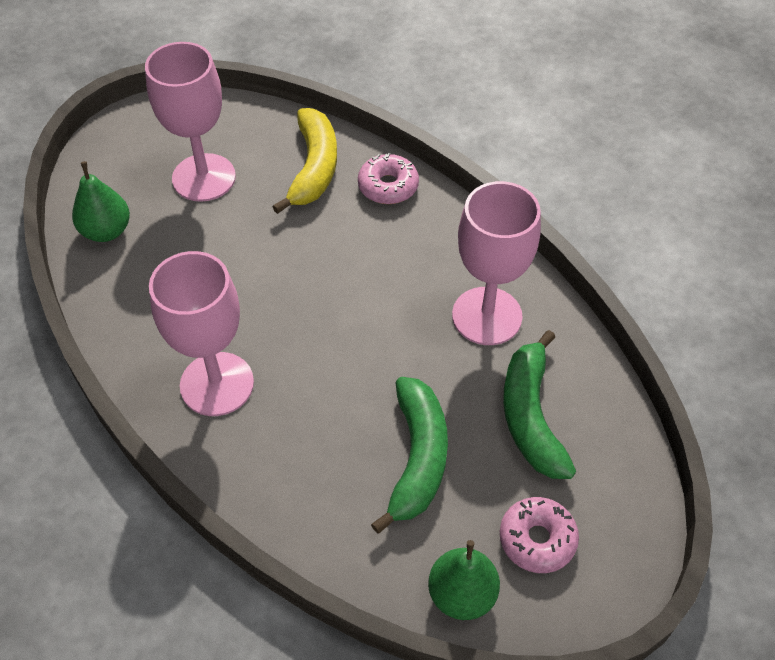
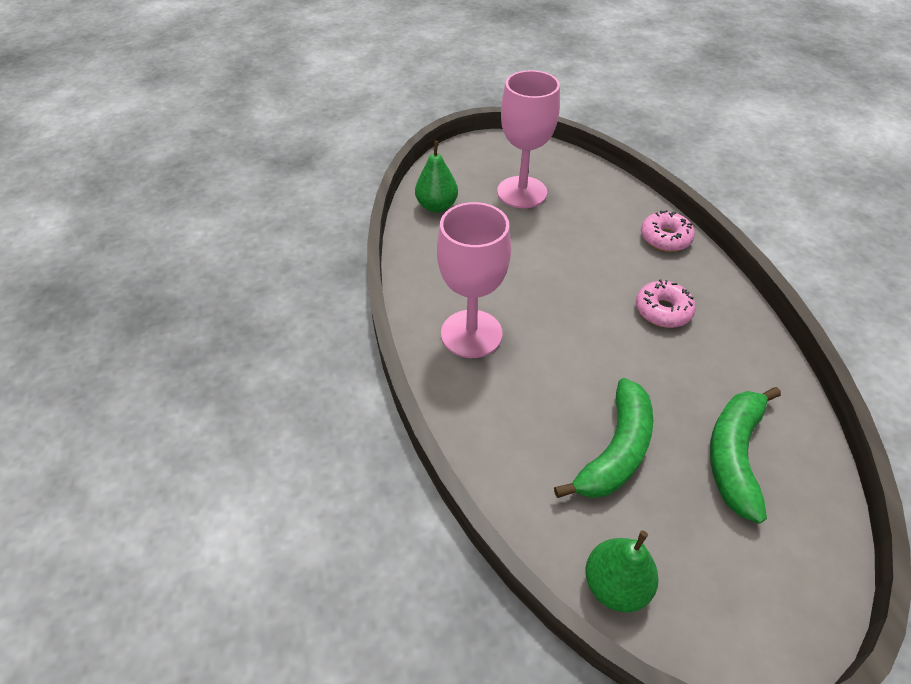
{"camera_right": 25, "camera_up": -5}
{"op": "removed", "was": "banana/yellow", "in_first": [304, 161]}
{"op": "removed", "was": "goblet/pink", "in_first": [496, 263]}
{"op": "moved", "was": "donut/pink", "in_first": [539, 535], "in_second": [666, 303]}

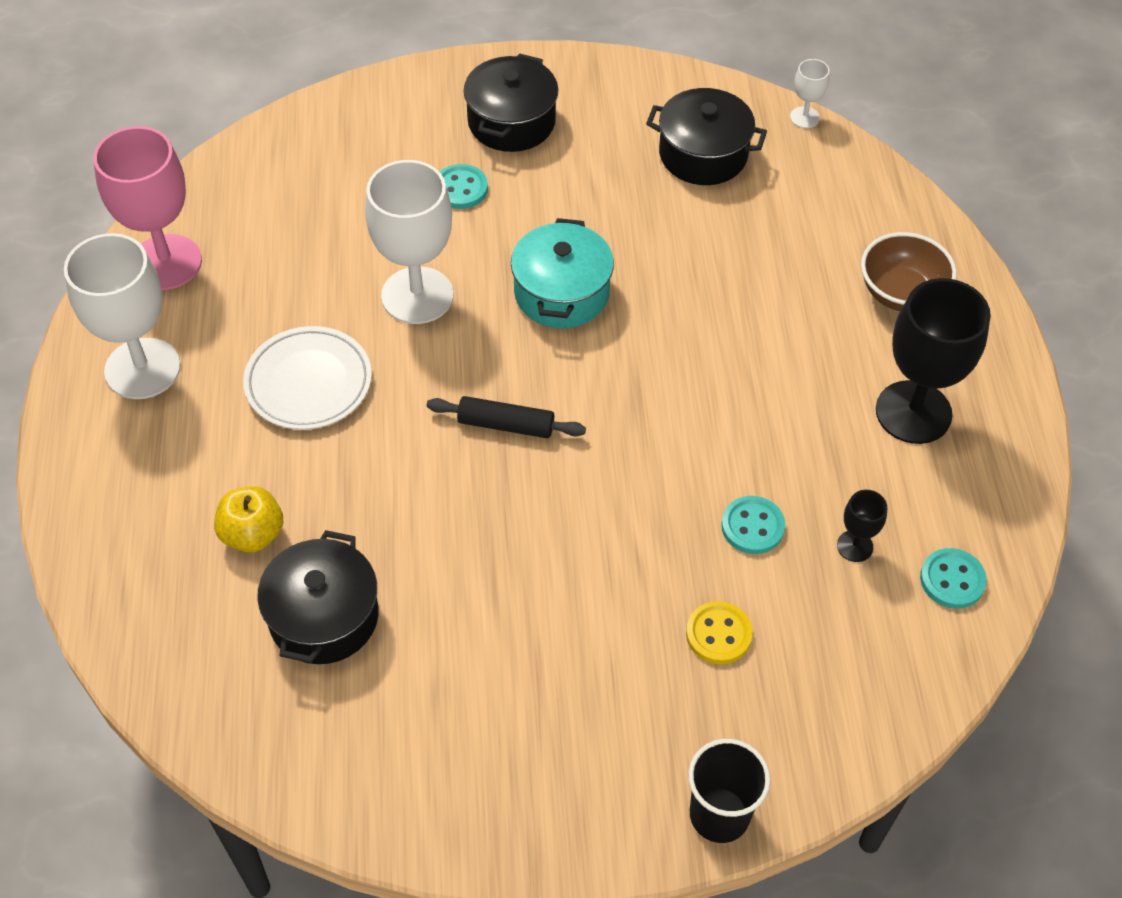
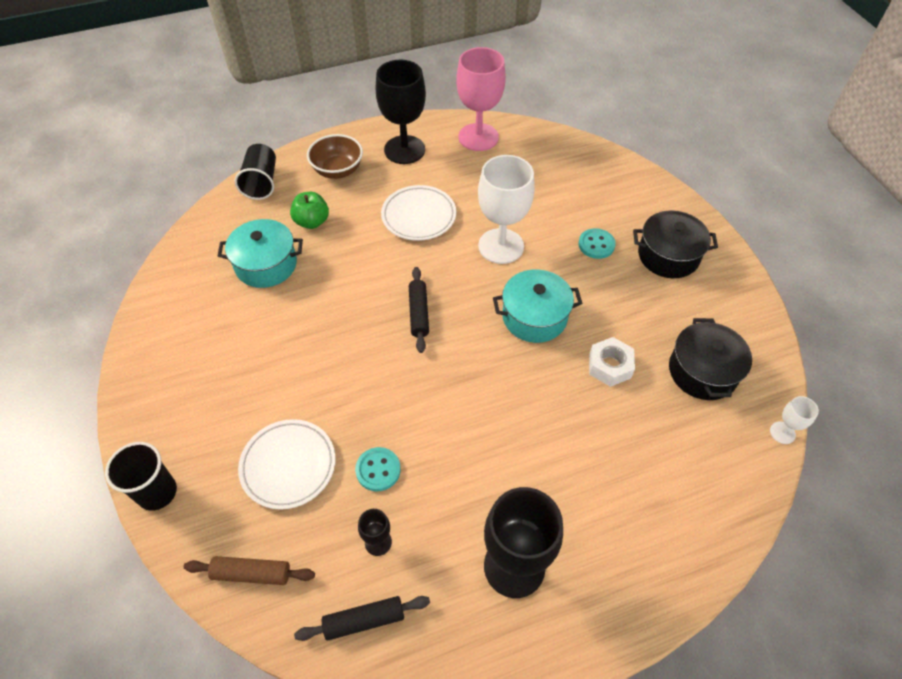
{"camera_right": 75, "camera_up": 0}
{"op": "added", "now": "rolling pin/brown", "in_second": [249, 570]}
{"op": "added", "now": "cup/black", "in_second": [255, 172]}
{"op": "added", "now": "nut/white", "in_second": [612, 362]}
{"op": "moved", "was": "bowl/brown", "in_first": [909, 271], "in_second": [335, 156]}
{"op": "replaced", "was": "button/yellow", "now": "plate/white", "in_first": [719, 632], "in_second": [287, 464]}
{"op": "replaced", "was": "button/turquoise", "now": "rolling pin/black", "in_first": [953, 578], "in_second": [362, 618]}
{"op": "recoloured", "was": "goblet/white", "now": "goblet/black", "in_first": [122, 316], "in_second": [401, 112]}
{"op": "recoloured", "was": "apple/yellow", "now": "apple/green", "in_first": [248, 519], "in_second": [309, 210]}
{"op": "recoloured", "was": "pot/black", "now": "pot/turquoise", "in_first": [317, 597], "in_second": [260, 253]}

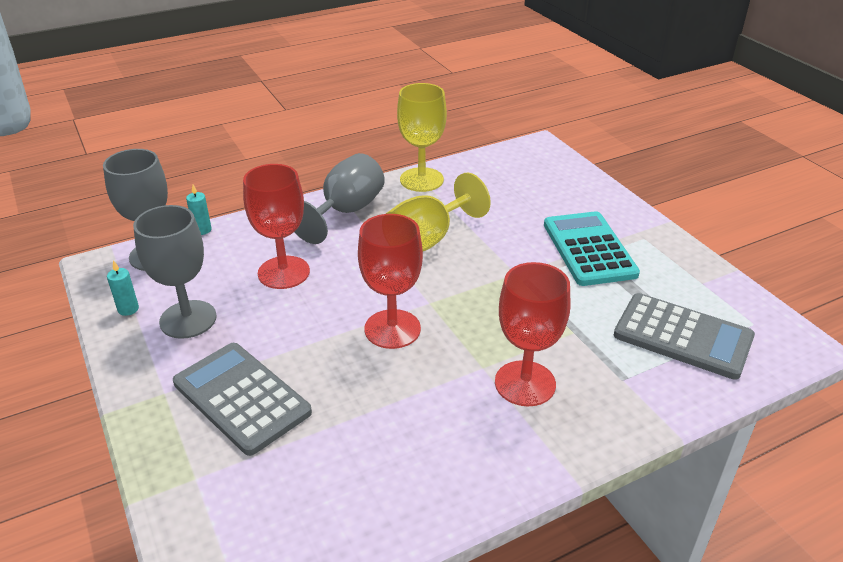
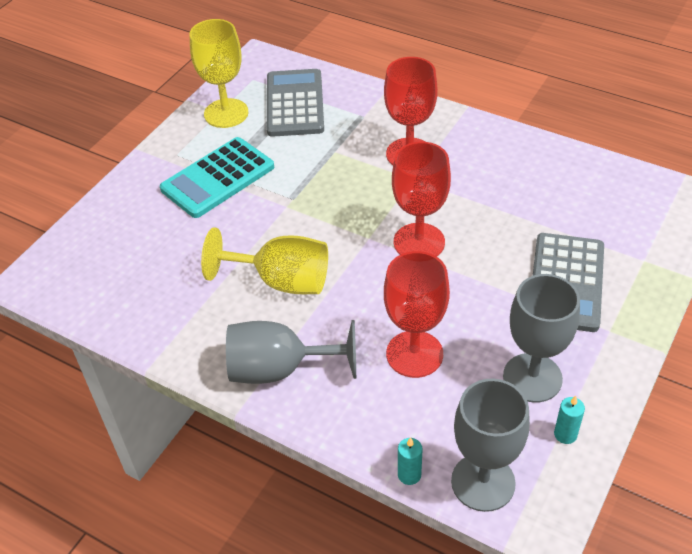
{"camera_right": -120, "camera_up": 10}
{"op": "moved", "was": "goblet/yellow", "in_first": [422, 137], "in_second": [219, 73]}

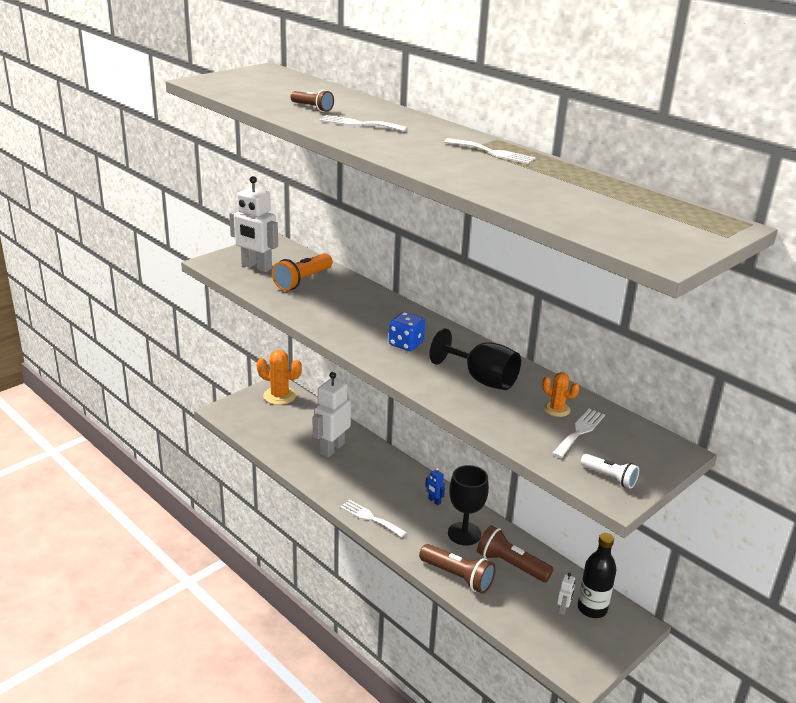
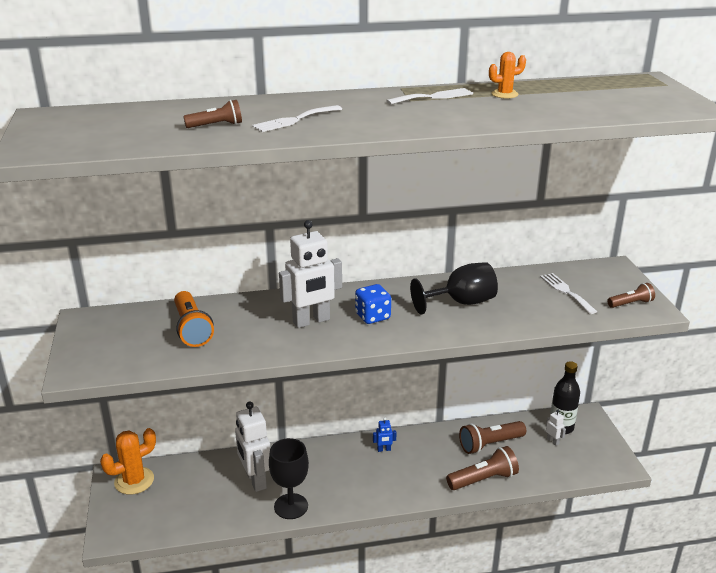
{"camera_right": -55, "camera_up": 0}
{"op": "removed", "was": "fork/white", "in_first": [373, 518]}
{"op": "moved", "was": "robot/white", "in_first": [253, 224], "in_second": [310, 274]}
{"op": "moved", "was": "goblet/black", "in_first": [468, 505], "in_second": [289, 478]}
{"op": "moved", "was": "cactus/orange", "in_first": [561, 394], "in_second": [507, 75]}
{"op": "recoloured", "was": "flashlight/white", "now": "flashlight/brown", "in_first": [610, 471], "in_second": [631, 295]}

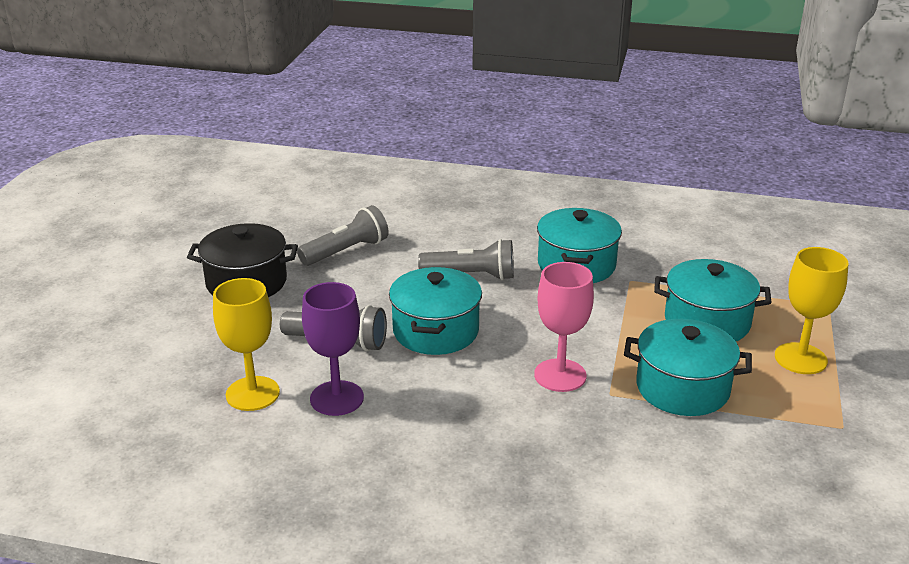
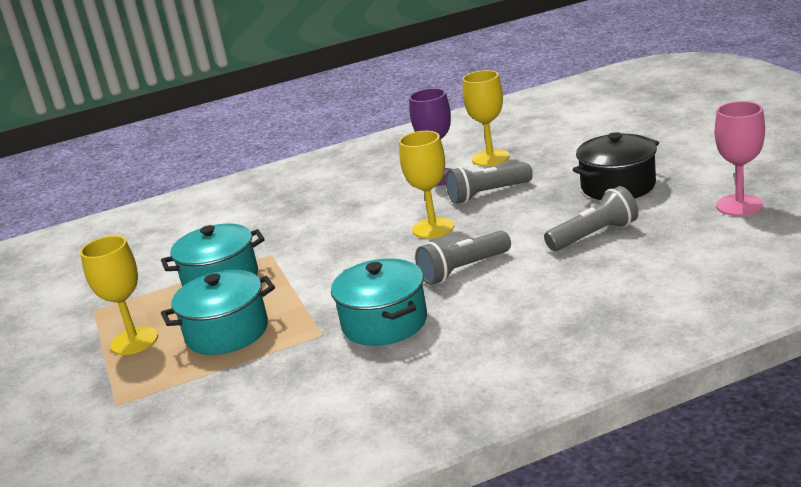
{"camera_right": 150, "camera_up": -5}
{"op": "moved", "was": "goblet/pink", "in_first": [564, 327], "in_second": [740, 158]}
{"op": "replaced", "was": "pot/turquoise", "now": "goblet/yellow", "in_first": [435, 311], "in_second": [426, 184]}
{"op": "turned", "was": "flashlight/grey", "in_first": [343, 235], "in_second": [591, 218], "clockwise": -135}

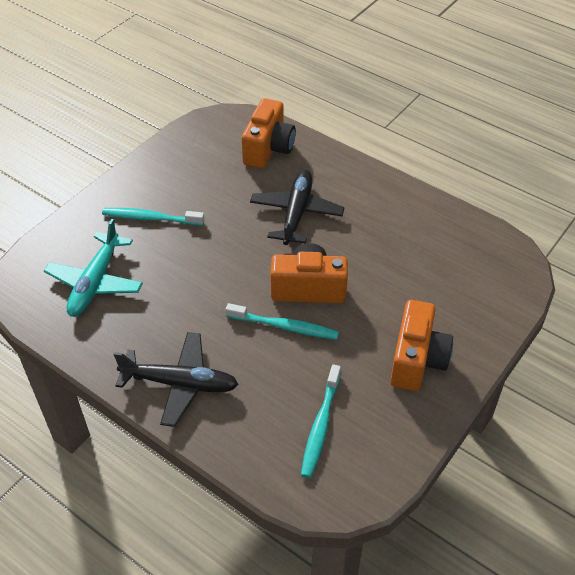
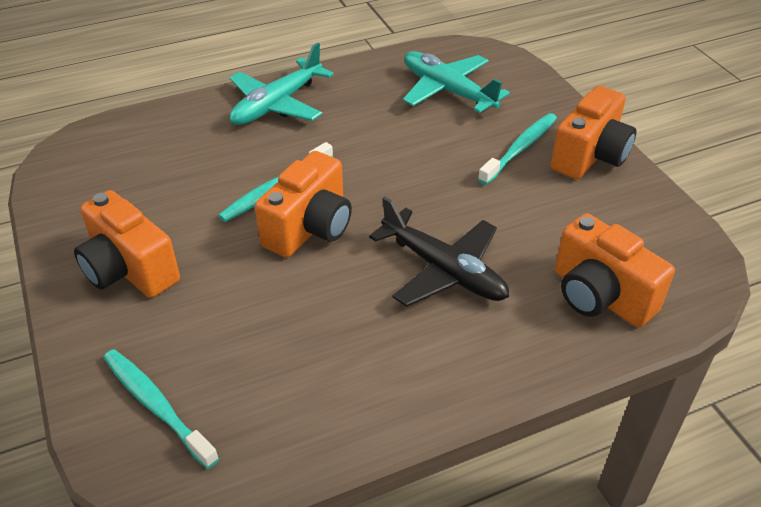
{"camera_right": 120, "camera_up": -5}
{"op": "added", "now": "camera/orange", "in_second": [593, 132]}
{"op": "moved", "was": "toothbrush/turquoise", "in_first": [321, 421], "in_second": [161, 409]}
{"op": "recoloured", "was": "plane/black", "now": "plane/turquoise", "in_first": [176, 379], "in_second": [282, 84]}

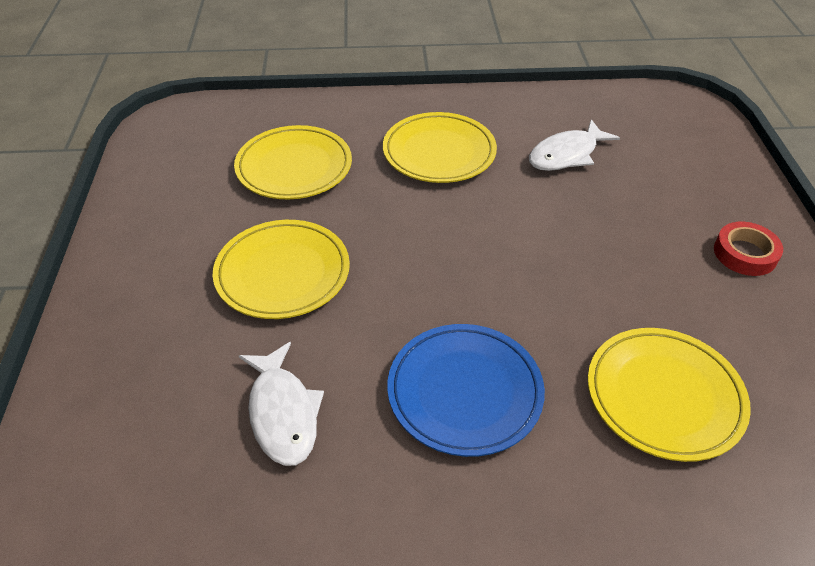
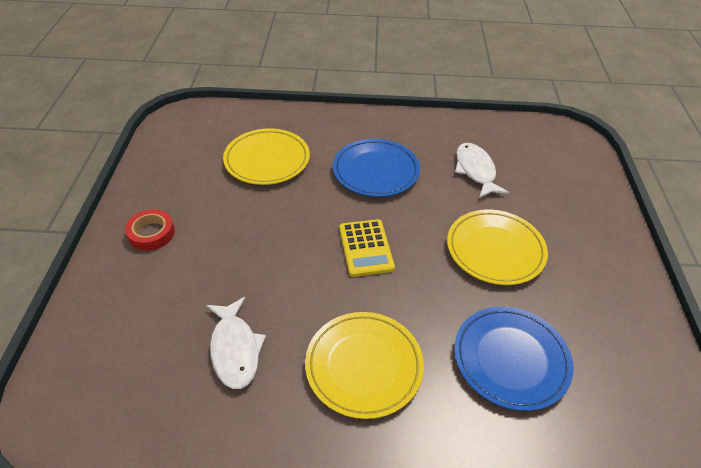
{"camera_right": -175, "camera_up": 0}
{"op": "added", "now": "calculator/yellow", "in_second": [367, 248]}
{"op": "recoloured", "was": "plate/yellow", "now": "plate/blue", "in_first": [293, 162], "in_second": [514, 359]}
{"op": "turned", "was": "fish/white", "in_first": [574, 145], "in_second": [236, 343], "clockwise": 105}

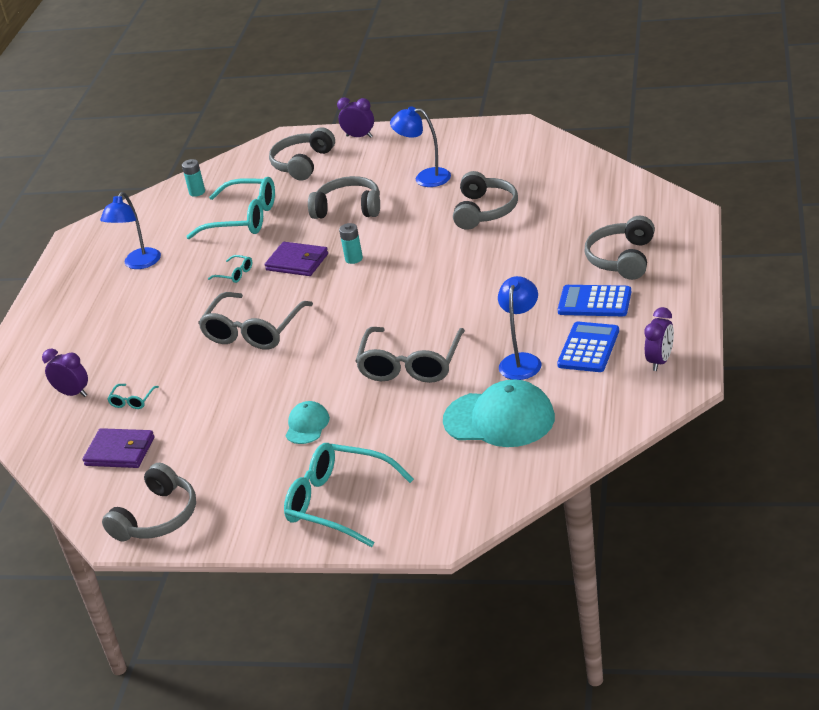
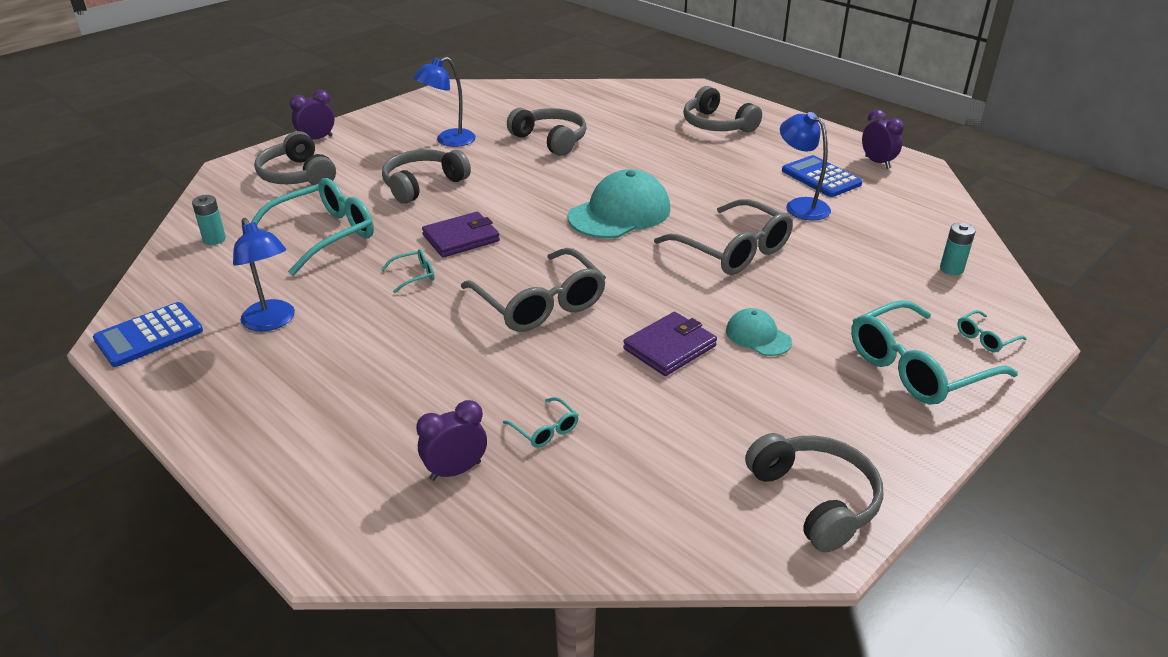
{"camera_right": -60, "camera_up": 0}
{"op": "added", "now": "glasses/turquoise", "in_second": [992, 331]}
{"op": "moved", "was": "wallet/purple", "in_first": [118, 448], "in_second": [670, 344]}
{"op": "moved", "was": "battery/turquoise", "in_first": [351, 243], "in_second": [958, 249]}
{"op": "moved", "was": "cap/turquoise", "in_first": [499, 413], "in_second": [619, 204]}
{"op": "moved", "was": "calculator/blue", "in_first": [594, 300], "in_second": [148, 334]}

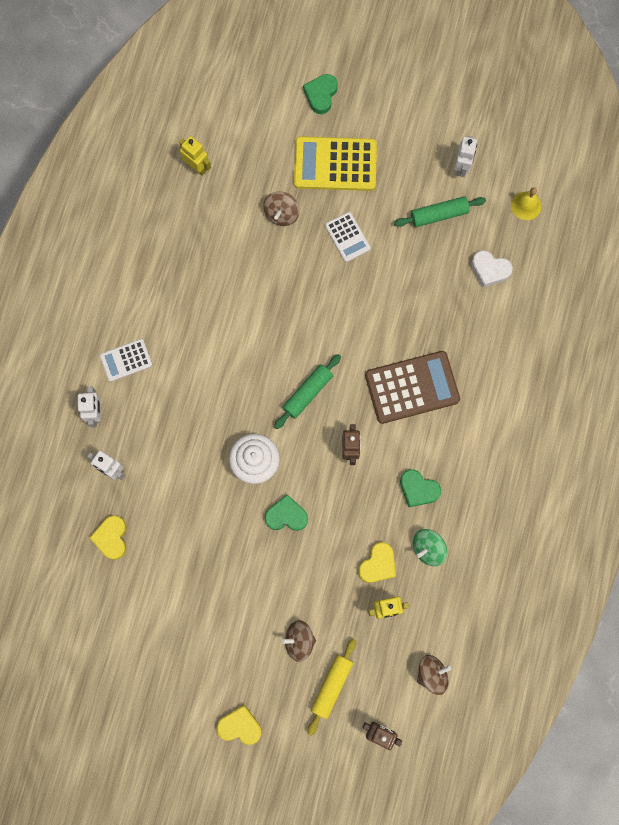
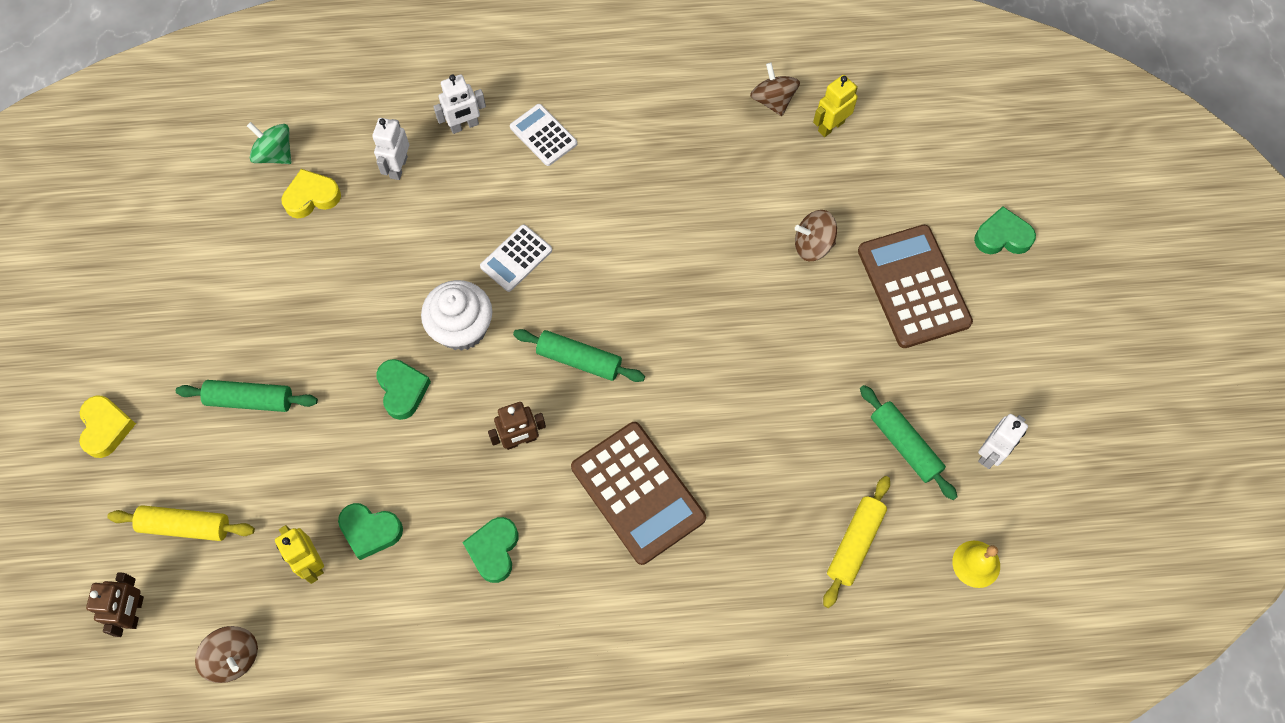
{"camera_right": 70, "camera_up": -10}
{"op": "added", "now": "rolling pin/green", "in_second": [247, 396]}
{"op": "moved", "was": "spinning top/brown", "in_first": [298, 641], "in_second": [775, 89]}
{"op": "moved", "was": "calculator/white", "in_first": [348, 237], "in_second": [516, 258]}
{"op": "moved", "was": "spinning top/green", "in_first": [430, 547], "in_second": [269, 143]}
{"op": "replaced", "was": "heart/white", "now": "rolling pin/yellow", "in_first": [492, 268], "in_second": [856, 542]}
{"op": "recoloured", "was": "calculator/yellow", "now": "calculator/brown", "in_first": [335, 163], "in_second": [915, 286]}
{"op": "recoloured", "was": "heart/yellow", "now": "heart/green", "in_first": [377, 562], "in_second": [370, 531]}
{"op": "turned", "was": "robot/yellow", "in_first": [195, 156], "in_second": [835, 106], "clockwise": -150}
{"op": "turned", "was": "robot/white", "in_first": [465, 156], "in_second": [1003, 441], "clockwise": -45}

